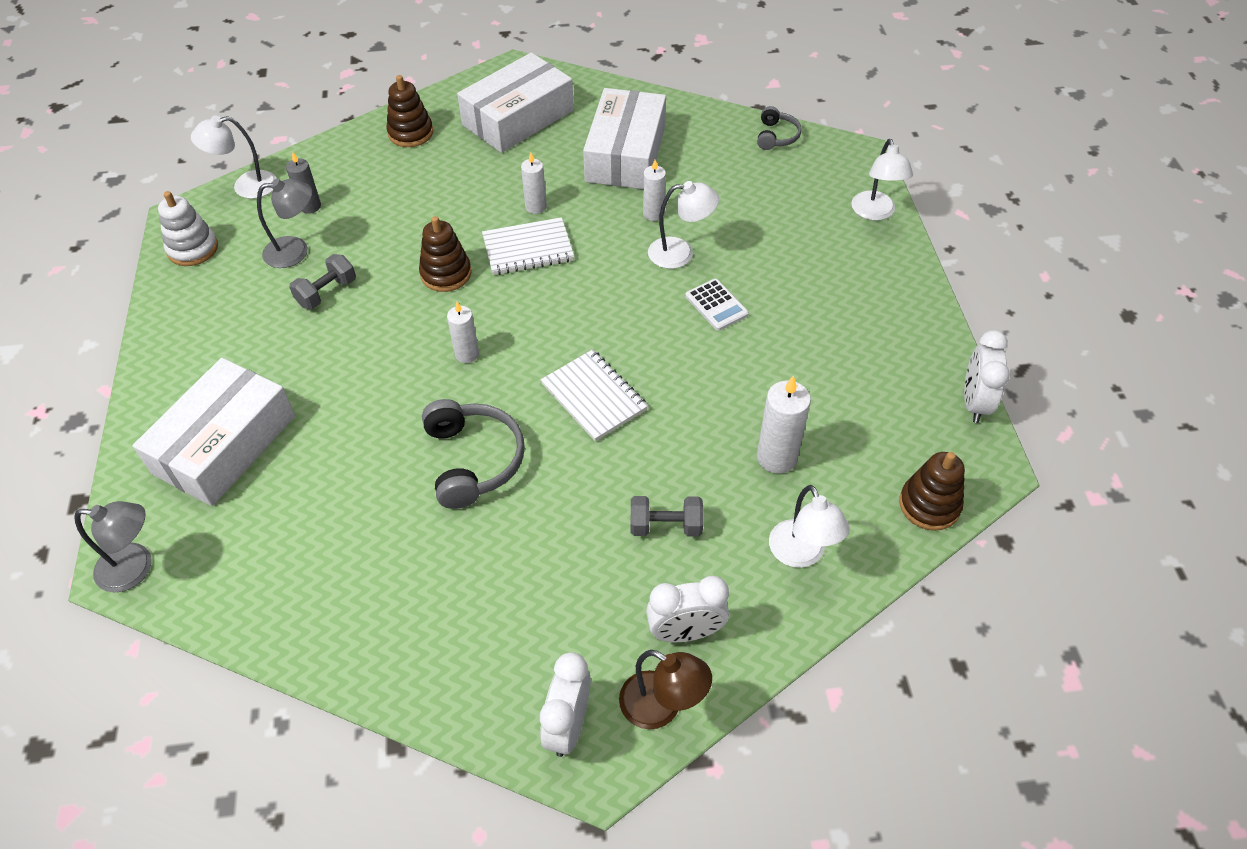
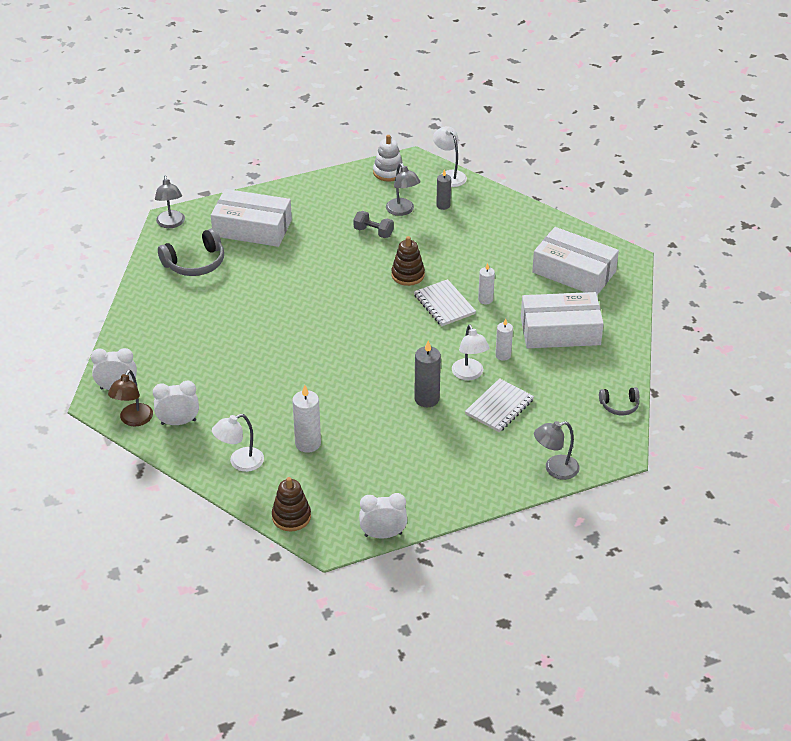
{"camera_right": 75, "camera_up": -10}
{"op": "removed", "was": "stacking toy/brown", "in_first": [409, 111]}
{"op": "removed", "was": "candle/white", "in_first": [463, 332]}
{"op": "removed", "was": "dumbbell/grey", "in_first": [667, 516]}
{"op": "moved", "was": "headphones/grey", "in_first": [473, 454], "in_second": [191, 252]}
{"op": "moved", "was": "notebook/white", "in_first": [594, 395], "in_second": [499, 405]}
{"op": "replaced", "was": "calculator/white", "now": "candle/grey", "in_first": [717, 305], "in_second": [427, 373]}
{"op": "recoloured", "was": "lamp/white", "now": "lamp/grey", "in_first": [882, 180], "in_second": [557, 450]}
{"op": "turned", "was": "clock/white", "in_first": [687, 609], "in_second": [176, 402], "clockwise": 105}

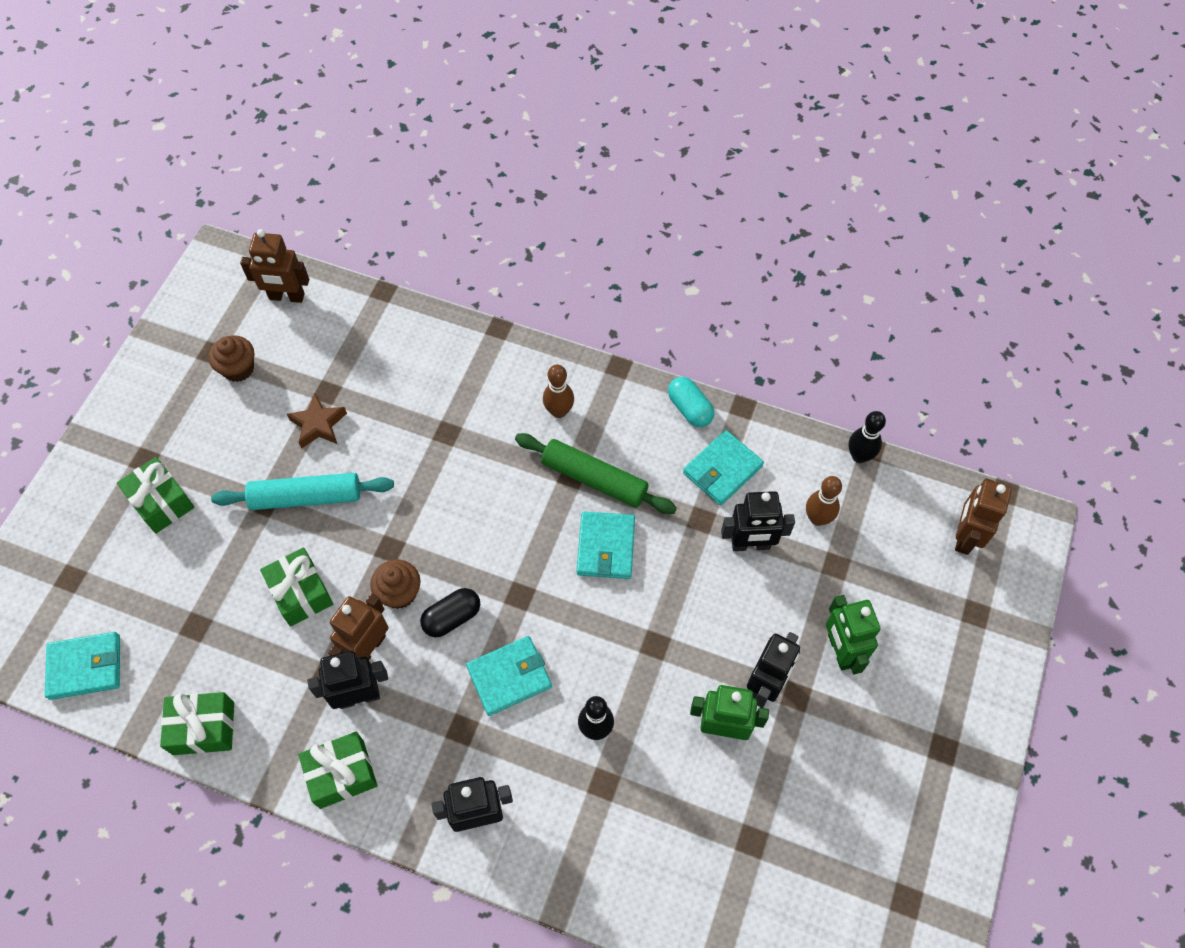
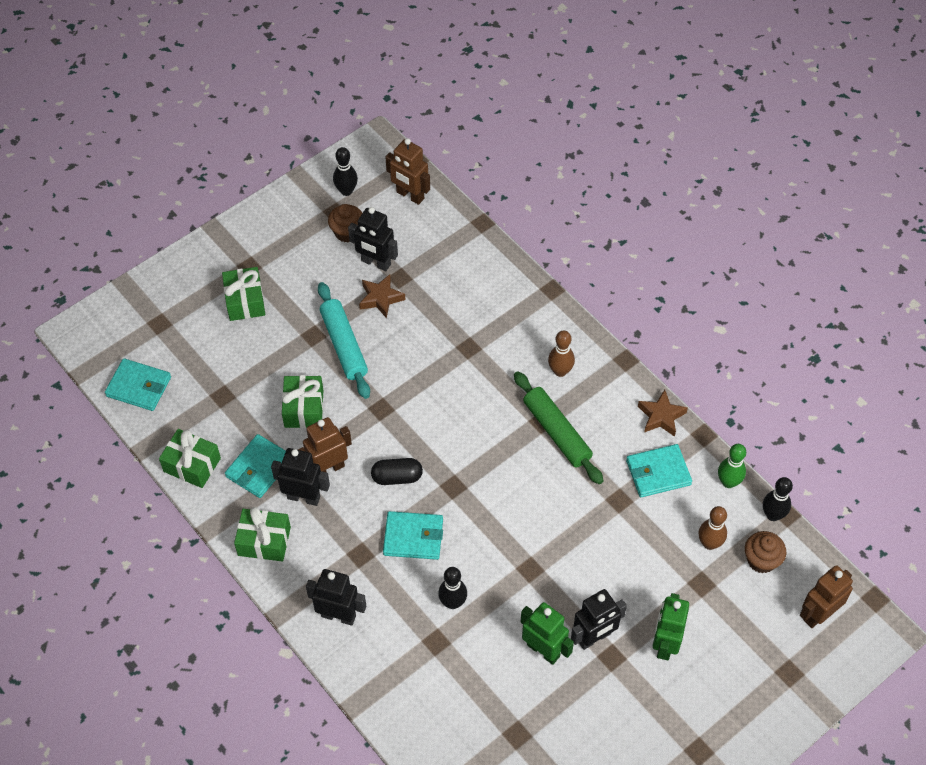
{"camera_right": 30, "camera_up": -5}
{"op": "added", "now": "bowling pin/black", "in_second": [345, 171]}
{"op": "added", "now": "bowling pin/green", "in_second": [732, 466]}
{"op": "moved", "was": "cupcake/brown", "in_first": [395, 584], "in_second": [765, 552]}
{"op": "moved", "was": "wallet/turquoise", "in_first": [605, 545], "in_second": [255, 466]}
{"op": "moved", "was": "robot/black", "in_first": [758, 521], "in_second": [373, 239]}
{"op": "replaced", "was": "capsule/turquoise", "now": "star/brown", "in_first": [691, 402], "in_second": [663, 413]}
{"op": "turned", "was": "rolling pin/turquoise", "in_first": [302, 491], "in_second": [344, 340], "clockwise": 45}

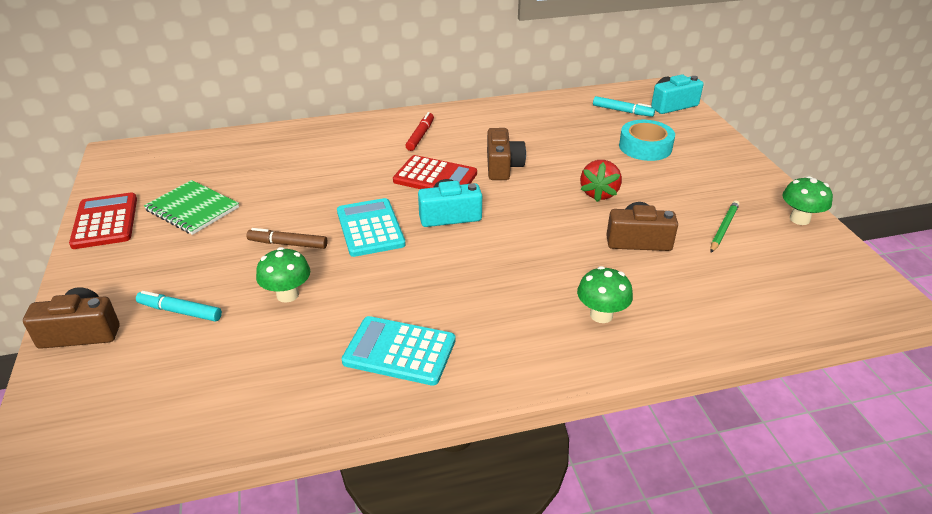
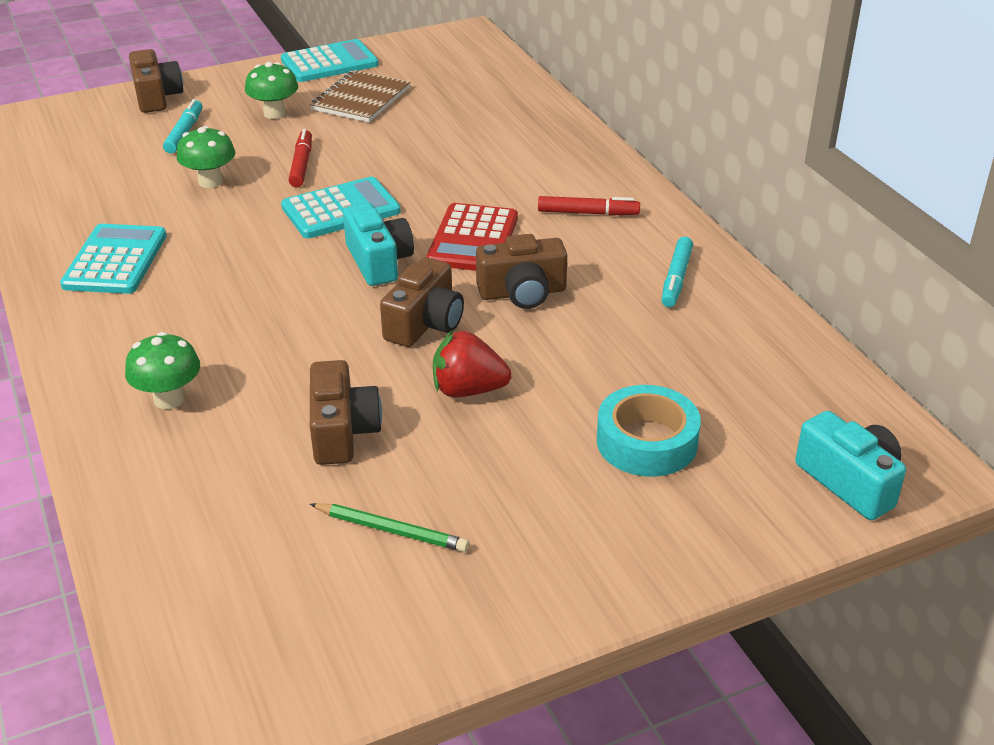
{"camera_right": 80, "camera_up": 0}
{"op": "added", "now": "camera/brown", "in_second": [422, 302]}
{"op": "moved", "was": "marker/turquoise", "in_first": [624, 106], "in_second": [677, 272]}
{"op": "moved", "was": "mushroom/green", "in_first": [807, 200], "in_second": [271, 90]}
{"op": "recoloured", "was": "calculator/red", "now": "calculator/turquoise", "in_first": [103, 220], "in_second": [330, 60]}
{"op": "recoloured", "was": "notebook/green", "now": "notebook/brown", "in_first": [191, 207], "in_second": [360, 96]}
{"op": "recoloured", "was": "marker/brown", "now": "marker/red", "in_first": [287, 238], "in_second": [300, 158]}

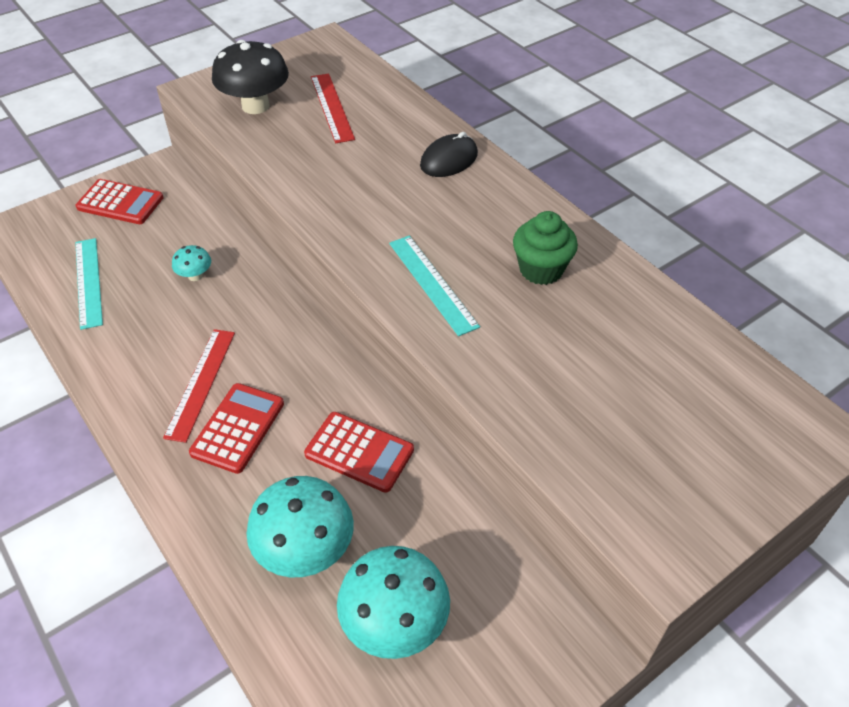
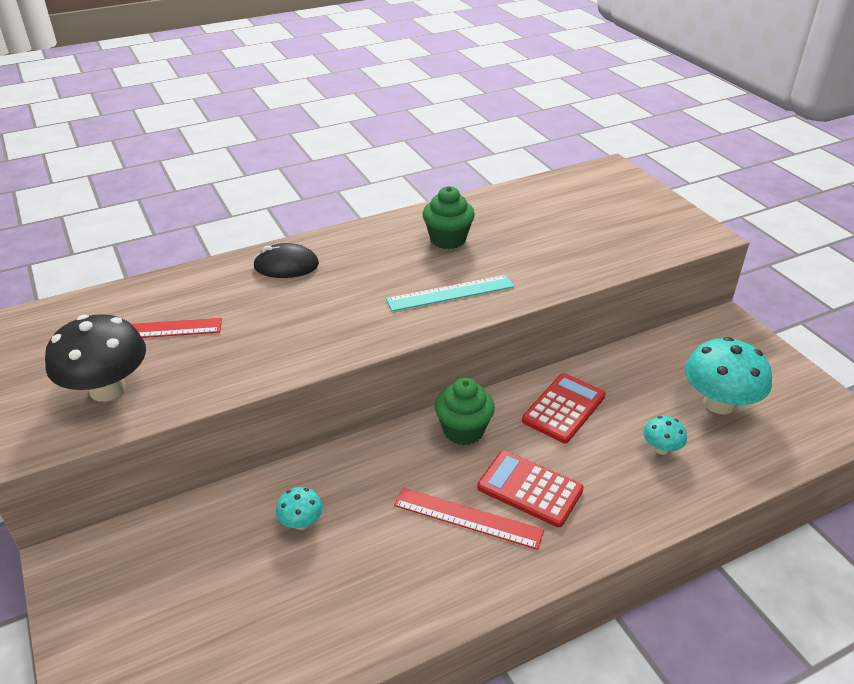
{"camera_right": -80, "camera_up": -10}
{"op": "removed", "was": "ruler/turquoise", "in_first": [89, 284]}
{"op": "removed", "was": "calculator/red", "in_first": [120, 201]}
{"op": "added", "now": "cupcake/green", "in_second": [465, 411]}
{"op": "turned", "was": "mouse/black", "in_first": [449, 154], "in_second": [286, 260], "clockwise": -60}
{"op": "resized", "was": "mushroom/turquoise", "in_first": [300, 526], "in_second": [665, 435], "ratio": 0.49}

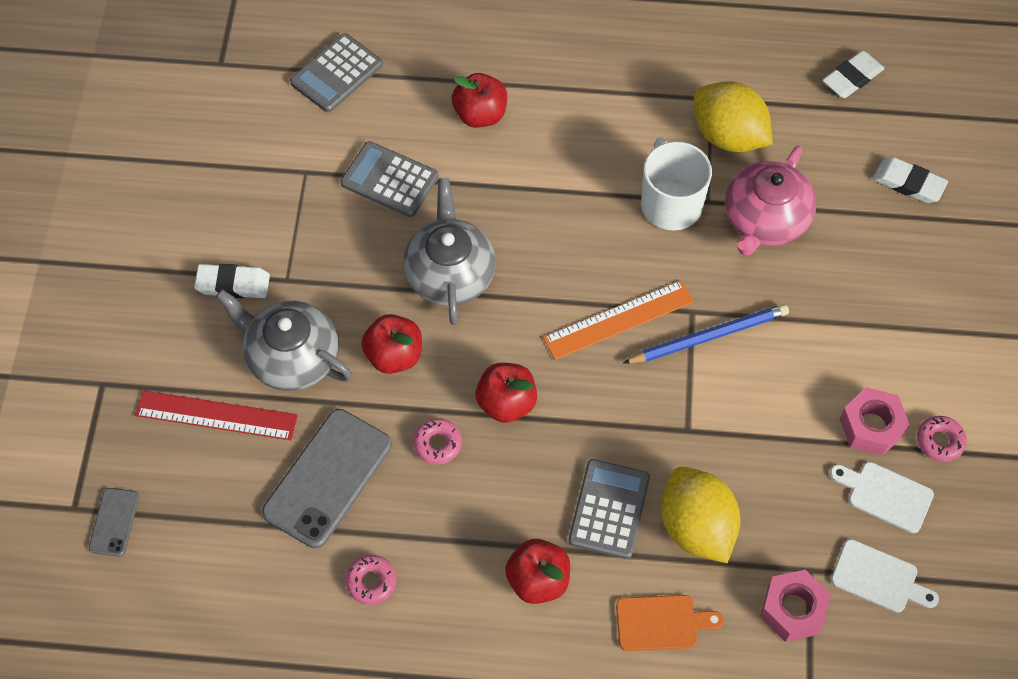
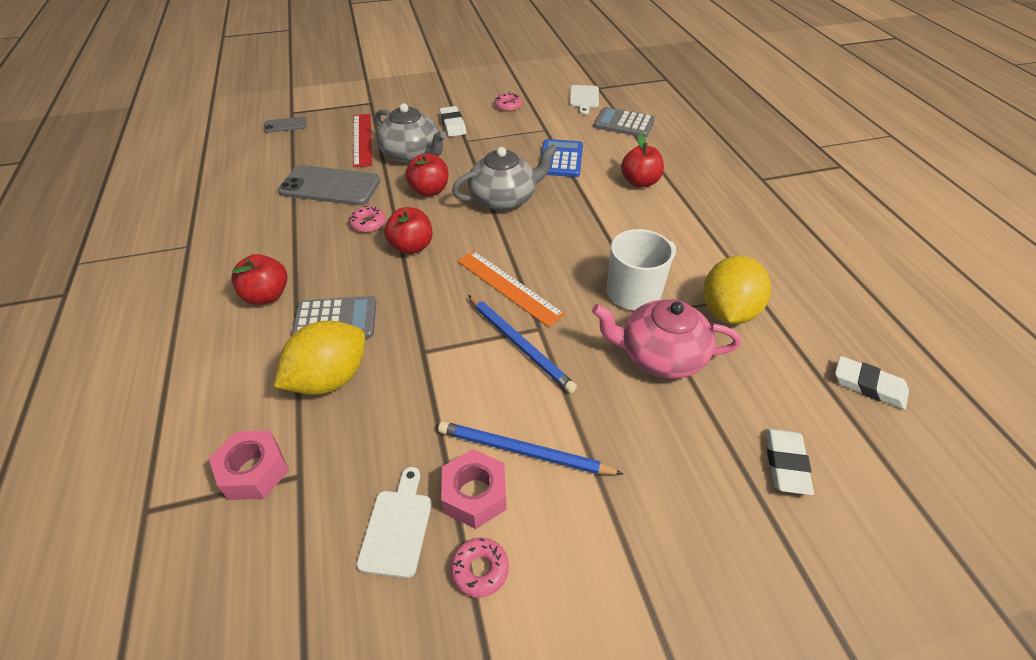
{"camera_right": 70, "camera_up": -15}
{"op": "removed", "was": "cutting board/orange", "in_first": [670, 623]}
{"op": "added", "now": "pencil/blue", "in_second": [530, 448]}
{"op": "moved", "was": "donut/pink", "in_first": [371, 580], "in_second": [508, 102]}
{"op": "moved", "was": "cutting board/white", "in_first": [885, 576], "in_second": [584, 100]}
{"op": "recoloured", "was": "calculator/grey", "now": "calculator/blue", "in_first": [389, 179], "in_second": [561, 158]}
{"op": "turned", "was": "teapot/grey", "in_first": [284, 340], "in_second": [410, 133], "clockwise": 120}

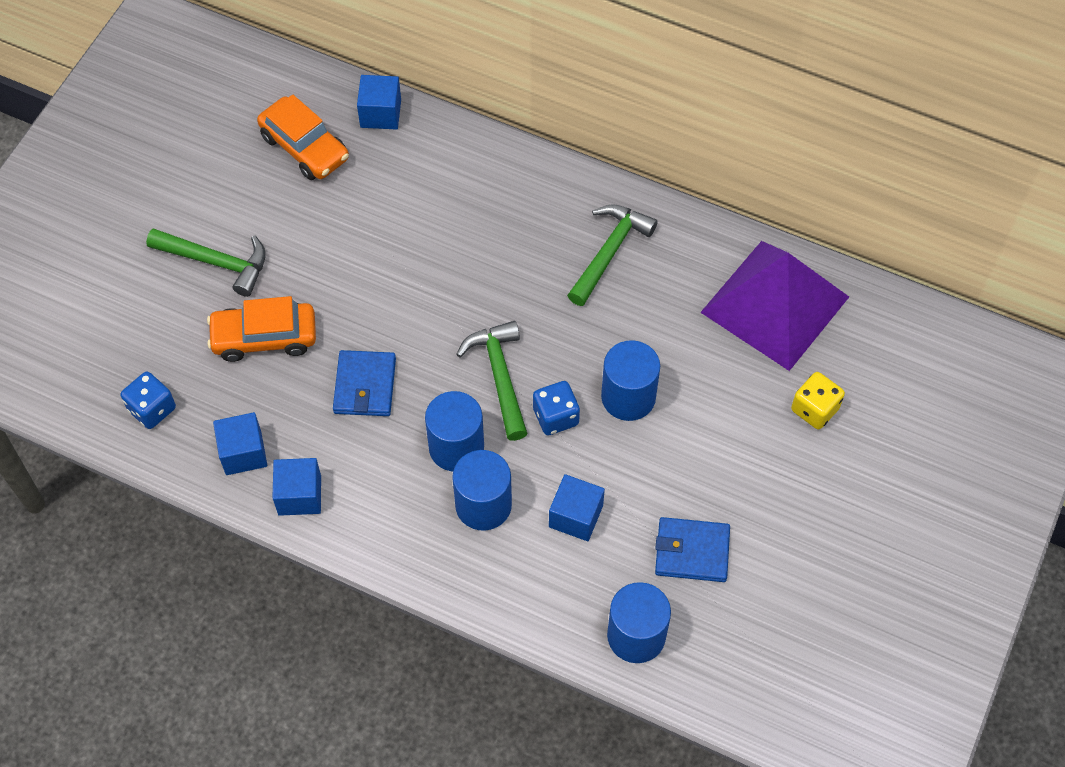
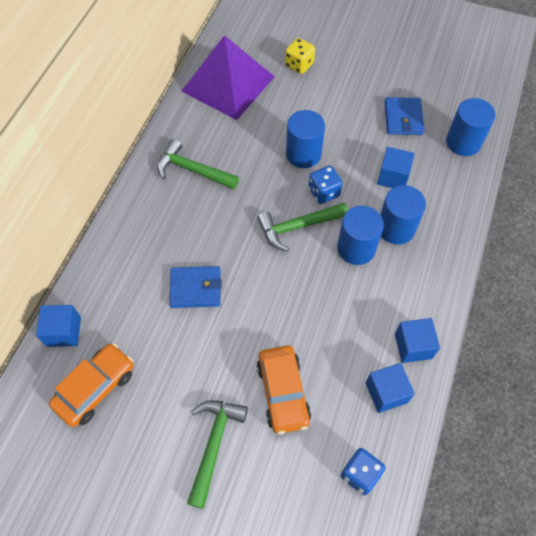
{"camera_right": -95, "camera_up": 0}
{"op": "moved", "was": "wallet/blue", "in_first": [364, 383], "in_second": [195, 287]}

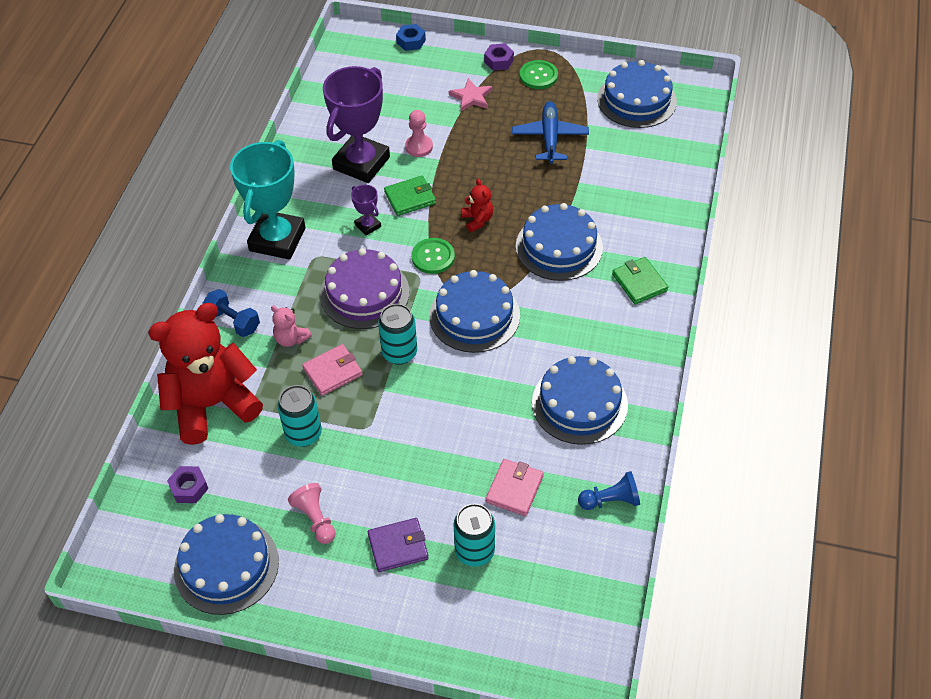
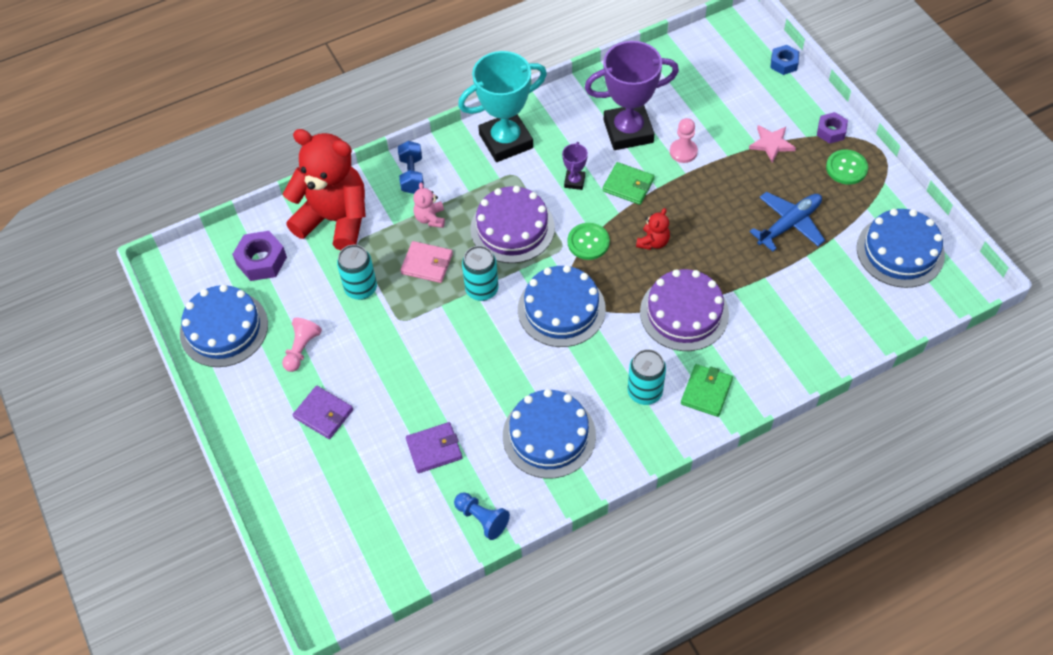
{"camera_right": 50, "camera_up": 5}
{"op": "moved", "was": "can/turquoise", "in_first": [474, 535], "in_second": [647, 377]}
{"op": "recoloured", "was": "wallet/pink", "now": "wallet/purple", "in_first": [515, 487], "in_second": [434, 447]}
{"op": "recoloured", "was": "cake/blue", "now": "cake/purple", "in_first": [559, 242], "in_second": [684, 310]}
{"op": "resized", "was": "nut/purple", "in_first": [188, 484], "in_second": [259, 256], "ratio": 1.53}

